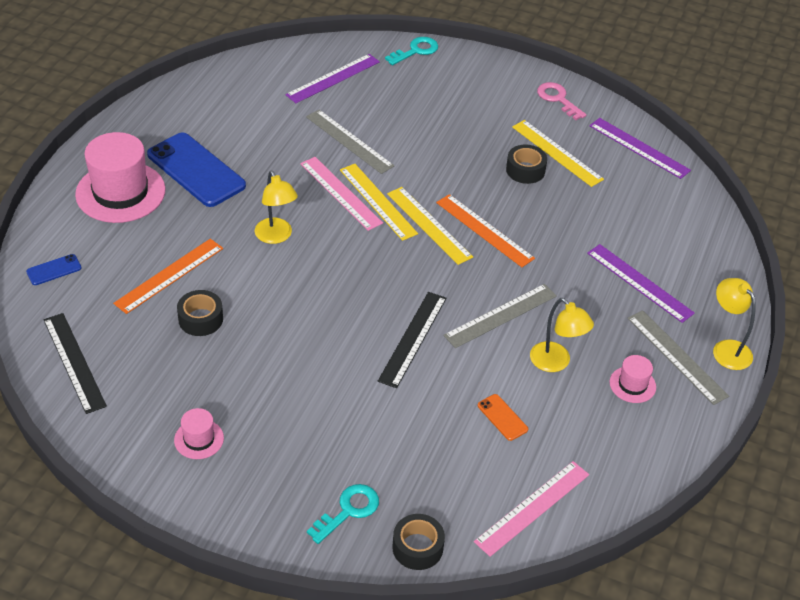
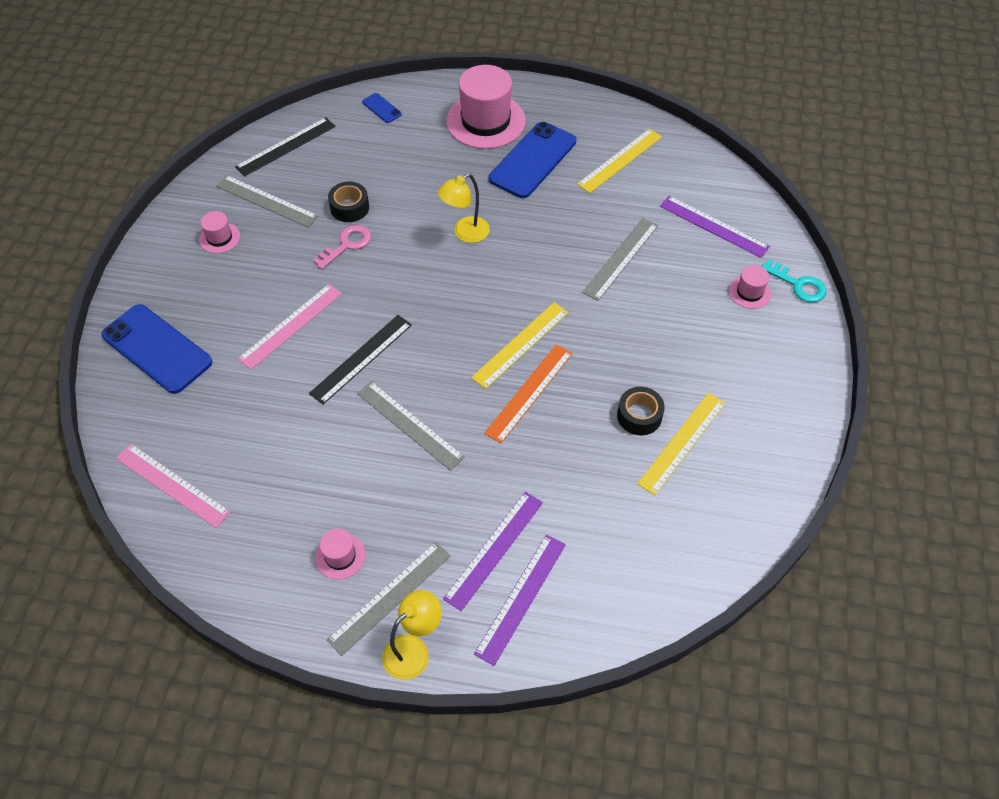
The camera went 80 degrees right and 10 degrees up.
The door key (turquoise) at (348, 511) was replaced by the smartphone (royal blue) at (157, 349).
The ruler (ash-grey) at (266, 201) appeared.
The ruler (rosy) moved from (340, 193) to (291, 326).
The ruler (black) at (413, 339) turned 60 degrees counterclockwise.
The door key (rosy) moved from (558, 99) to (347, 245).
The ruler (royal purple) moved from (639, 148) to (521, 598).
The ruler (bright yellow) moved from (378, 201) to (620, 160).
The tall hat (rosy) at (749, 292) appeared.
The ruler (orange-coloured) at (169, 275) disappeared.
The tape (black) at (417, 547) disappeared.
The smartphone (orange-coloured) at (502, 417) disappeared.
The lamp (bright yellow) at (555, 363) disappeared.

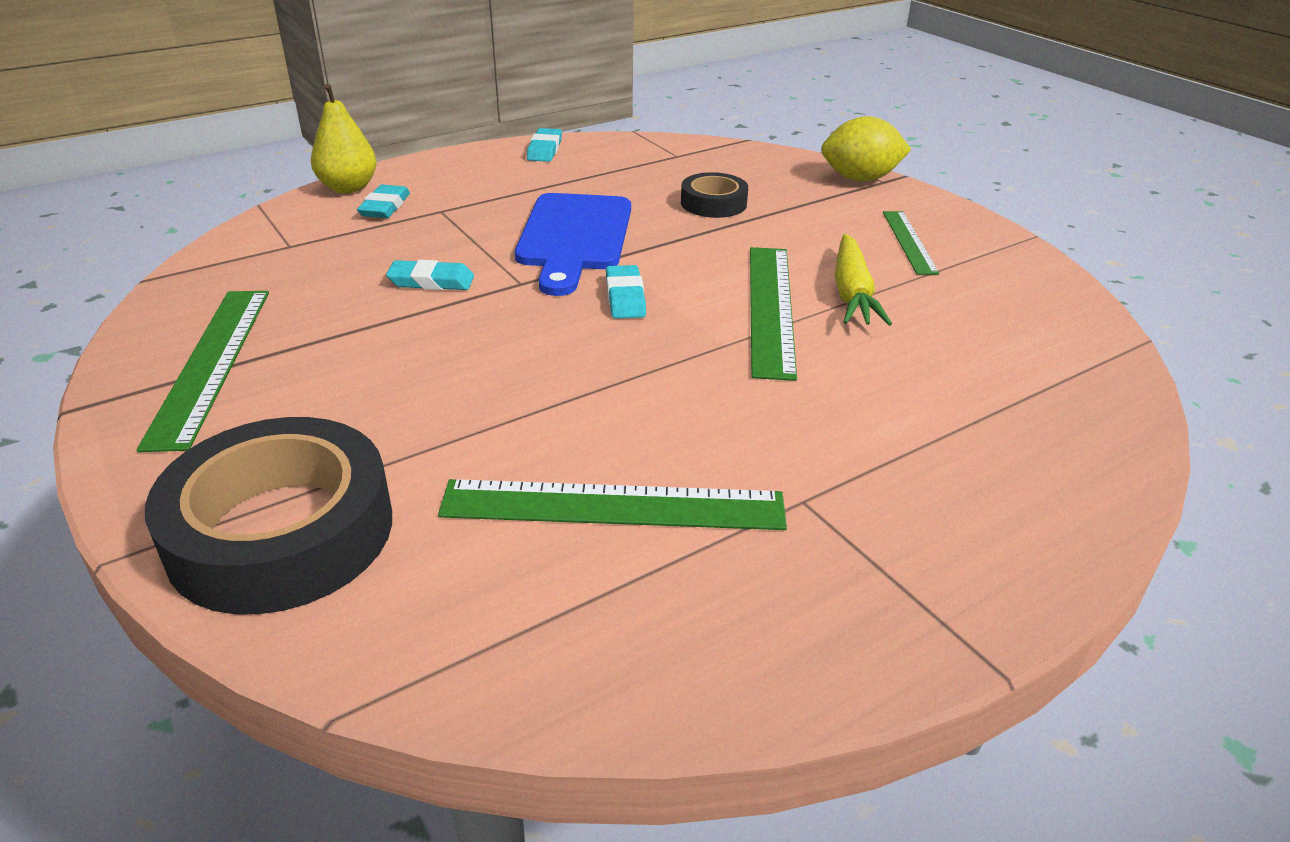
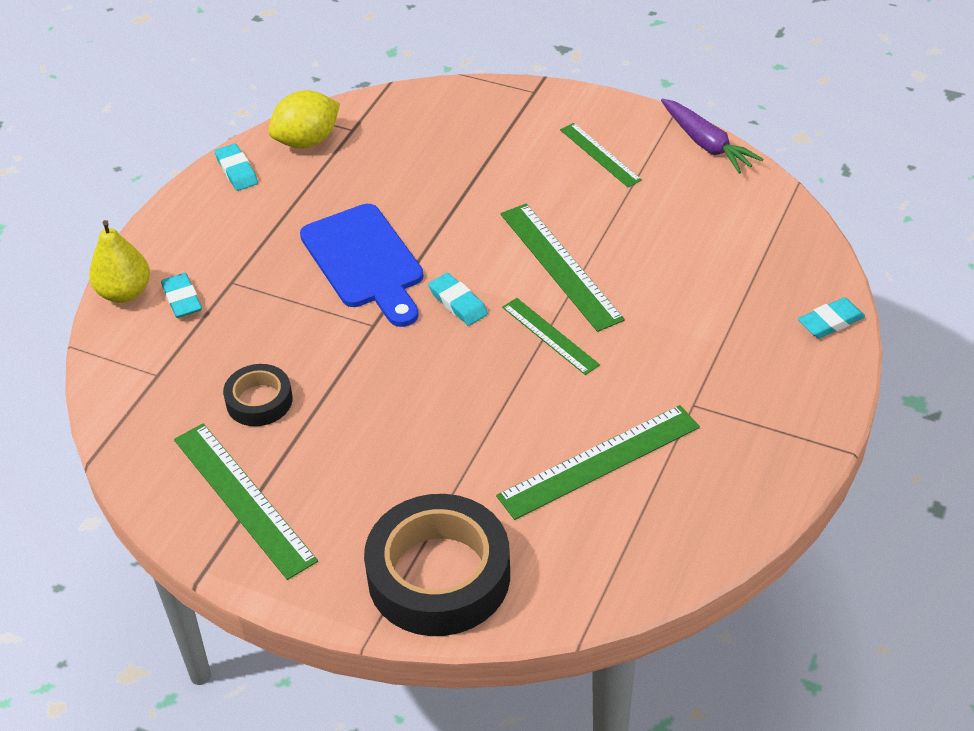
The camera went 30 degrees left and 10 degrees up.
The tape (black) moved from (713, 203) to (259, 401).
The citrus fruit (bright yellow) moved from (860, 179) to (307, 141).
The ruler (green) at (550, 336) appeared.
The toy carrot (royal purple) at (706, 144) appeared.
The gum eraser (turquoise) moved from (431, 281) to (831, 322).
The toy carrot (bright yellow) at (852, 293) disappeared.

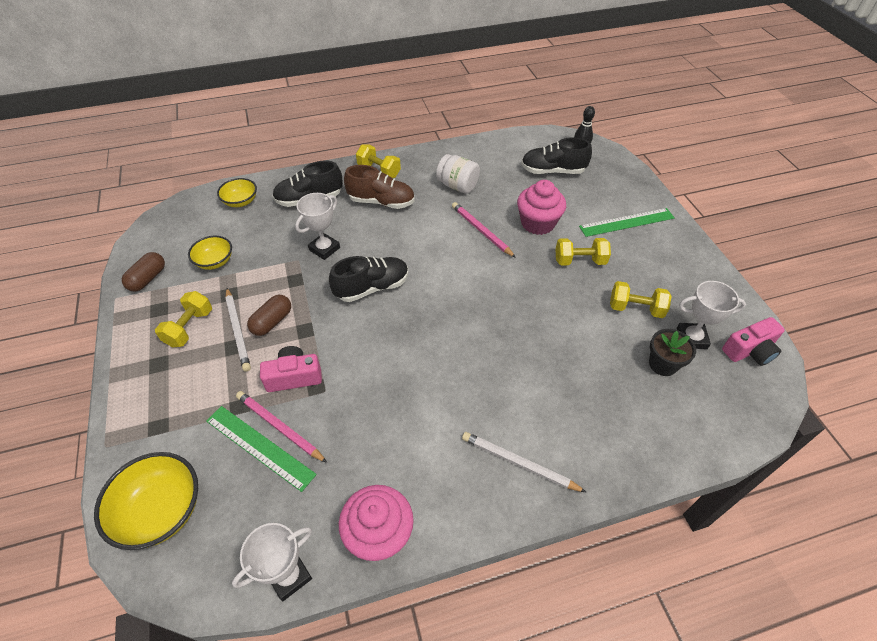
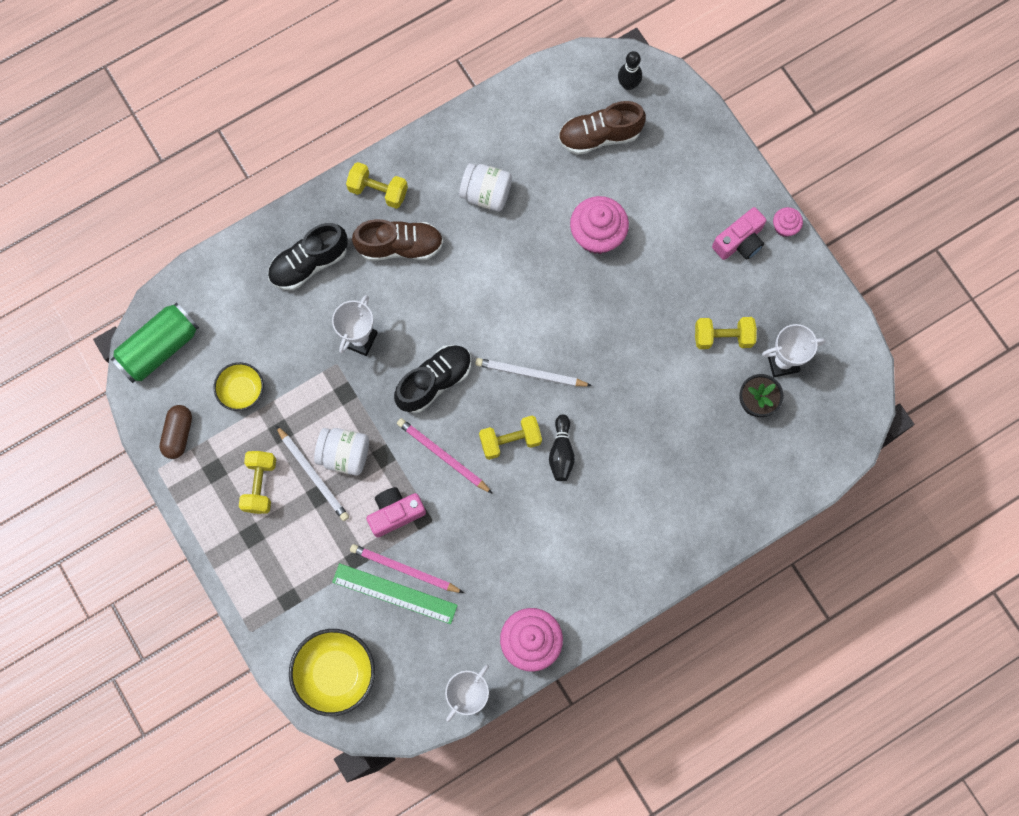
The camera went 15 degrees left and 25 degrees up.
The tin (green) at (159, 348) appeared.
The capsule (dark brown) at (272, 322) was replaced by the preserve jar (white) at (344, 454).
The lead pencil (rosy) moved from (481, 231) to (443, 456).
The lead pencil (white) moved from (519, 463) to (530, 374).
The dumbbell (bright yellow) moved from (579, 261) to (510, 440).
The bowling pin (black) at (561, 452) appeared.
The shoe (black) at (552, 171) became the shoe (dark brown) at (599, 136).
The camera (rosy) moved from (749, 351) to (739, 241).
The muffin (rosy) at (784, 227) appeared.
The serving bowl (bright yellow) at (241, 202) disappeared.
The ruler (green) at (627, 222) disappeared.

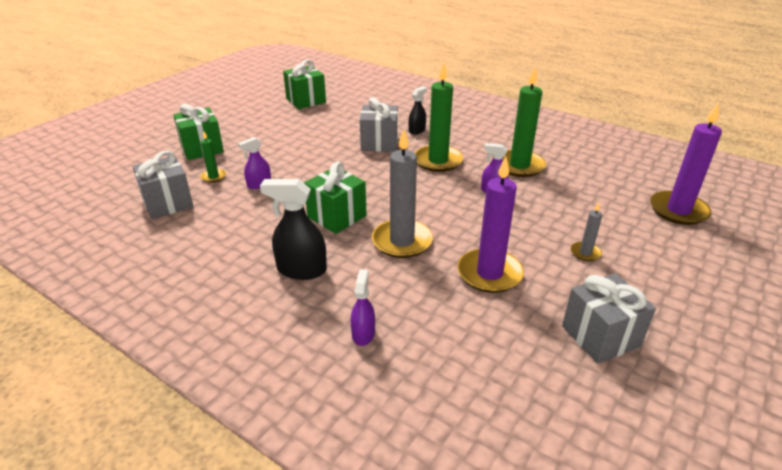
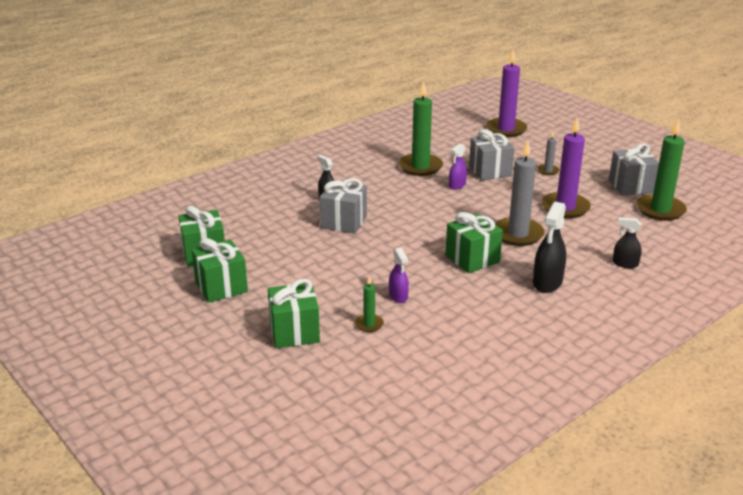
The camera went 75 degrees left and 5 degrees down.
The present (green) at (221, 287) appeared.
The present (ash-grey) moved from (167, 203) to (490, 171).
The spray bottle (royal purple) at (363, 334) became the spray bottle (black) at (625, 264).
The wax candle (green) moved from (438, 161) to (660, 210).

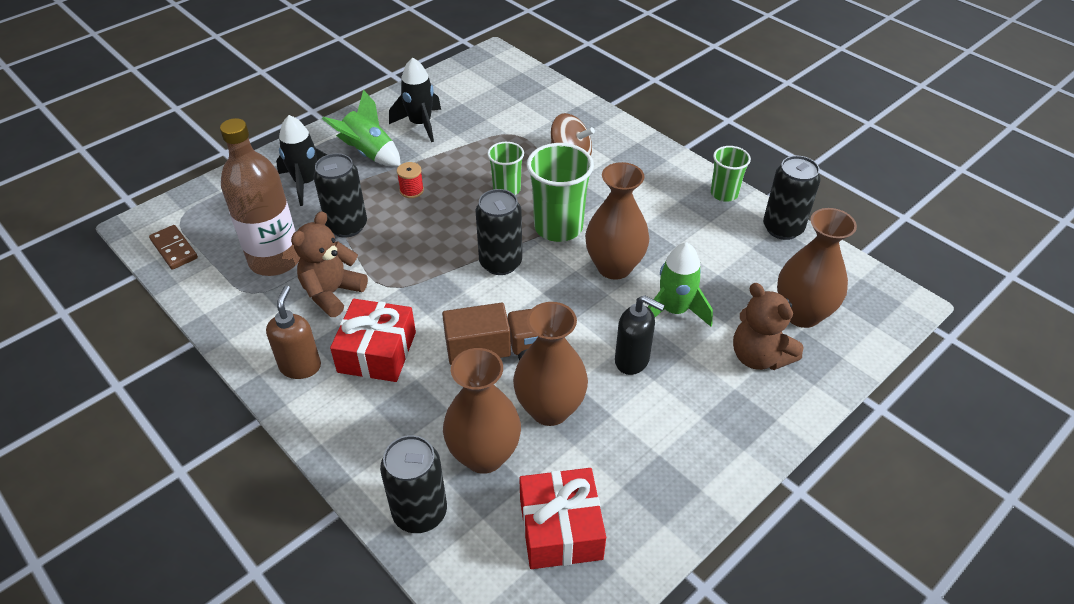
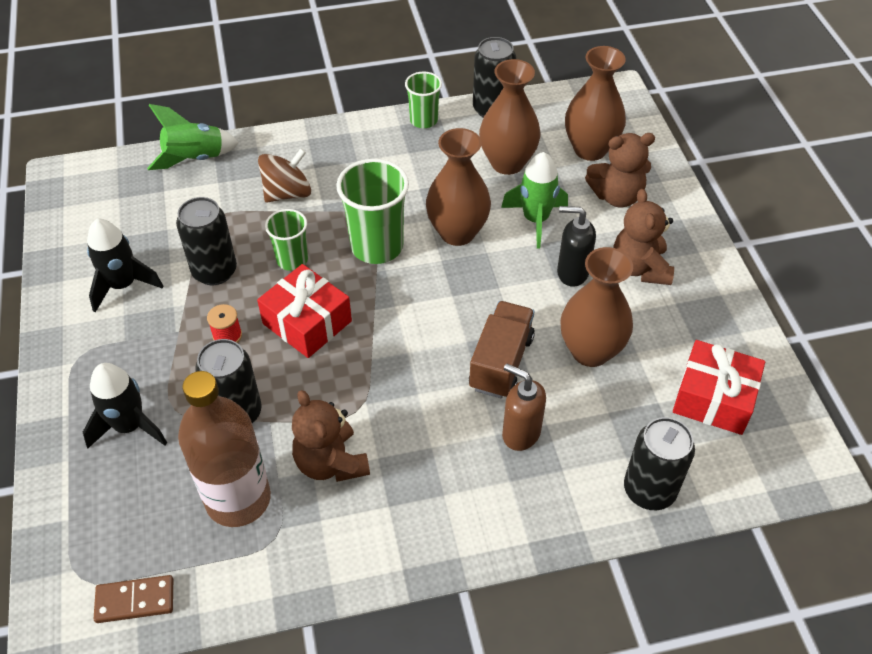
The camera went 60 degrees left and 5 degrees up.
The spaceship (green) moved from (369, 153) to (195, 159).
The tin (black) moved from (500, 263) to (214, 271).
The present (scarlet) moved from (377, 352) to (307, 322).
The flower vase (dark brown) moved from (484, 455) to (507, 163).
The soap dispenser (dark brown) moved from (300, 366) to (520, 433).
The soap dispenser (black) at (632, 360) turned 135 degrees counterclockwise.
The teddy bear (dark brown) at (640, 268) appeared.

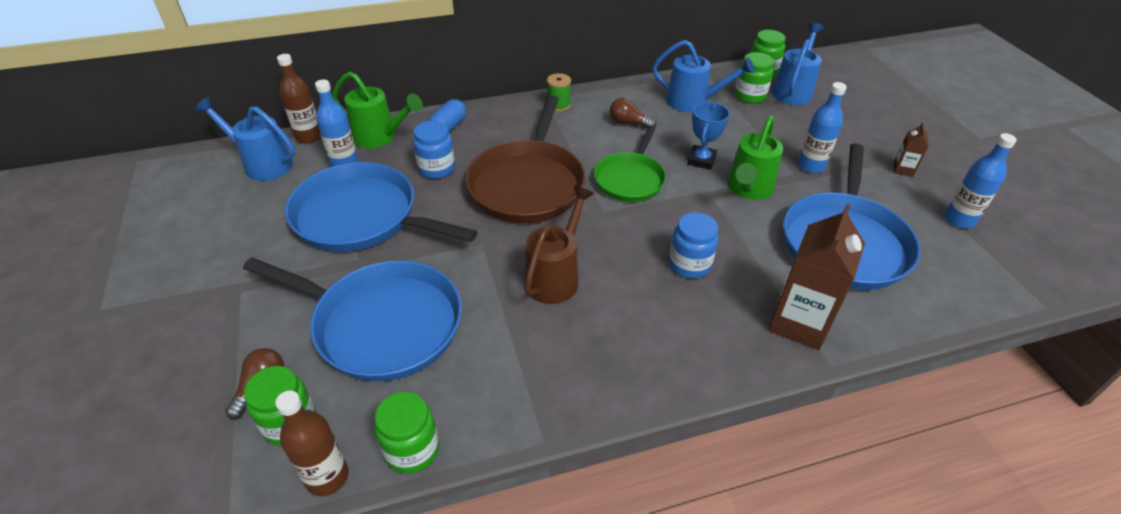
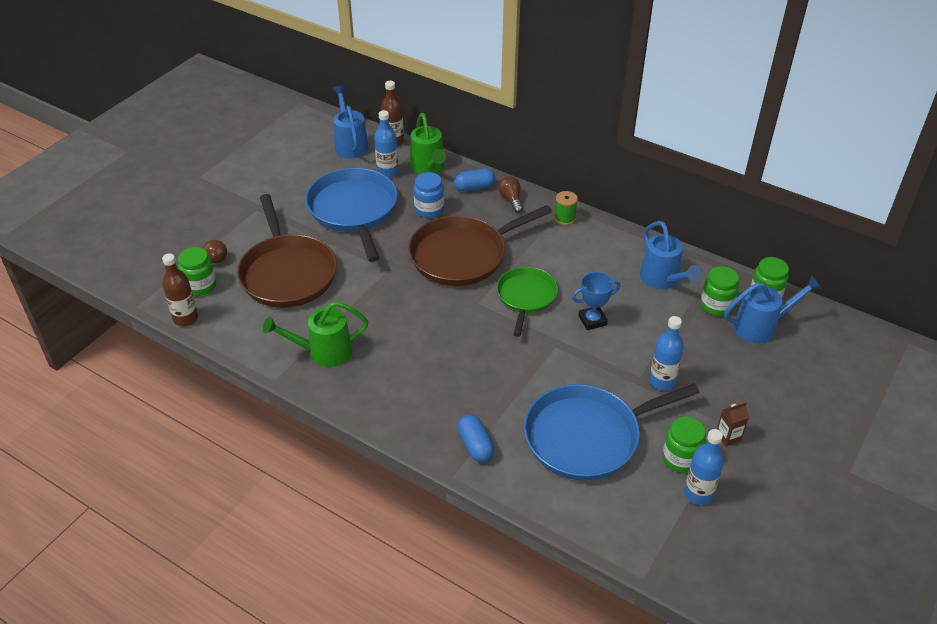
The camera went 50 degrees right and 0 degrees up.
The pan (royal blue) at (381, 324) became the pan (dark brown) at (287, 273).
The watering can (green) moved from (748, 189) to (323, 352).
The milk carton (dark brown) at (799, 323) was replaced by the capsule (royal blue) at (475, 445).
The pan (green) at (630, 179) turned 120 degrees clockwise.
The lightbulb (dark brown) moved from (628, 123) to (511, 200).
The preserve jar (green) moved from (412, 450) to (680, 459).
The watering can (dark brown) at (555, 277) disappeared.
The preserve jar (royal blue) at (689, 265) disappeared.

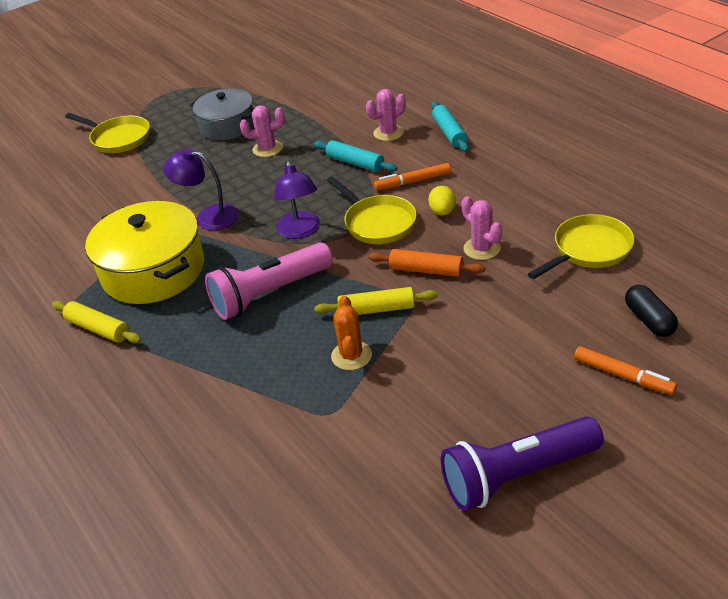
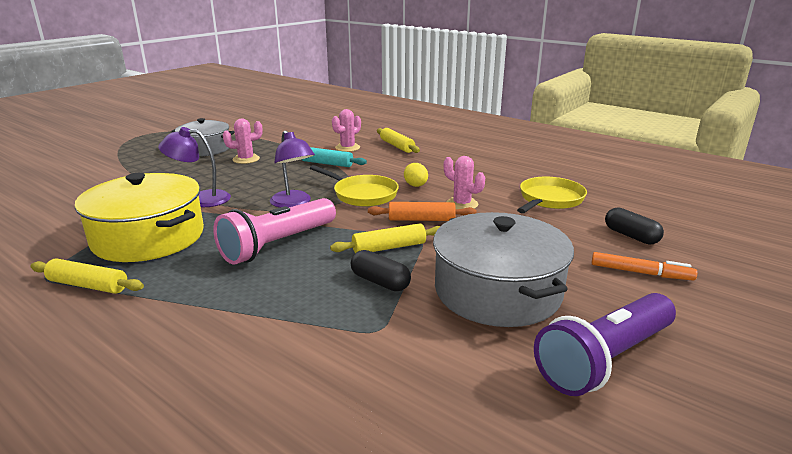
The camera went 20 degrees left and 15 degrees down.
The saguaro cactus (orange-coloured) at (351, 356) was replaced by the capsule (black) at (380, 282).
The pastry roller (turquoise) at (449, 133) became the pastry roller (bright yellow) at (397, 146).
The pot (ash-grey) at (497, 291) appeared.
The pan (bright yellow) at (118, 138) disappeared.
The felt pen (orange-coloured) at (413, 182) disappeared.

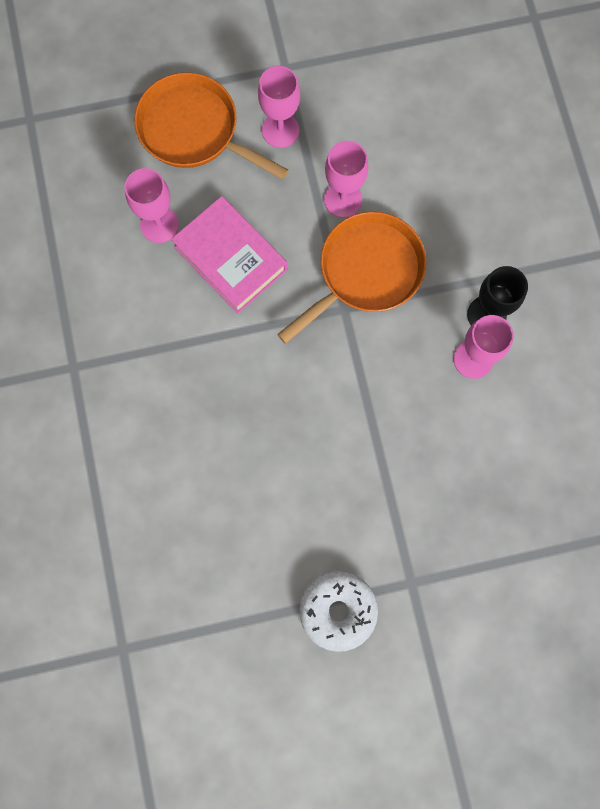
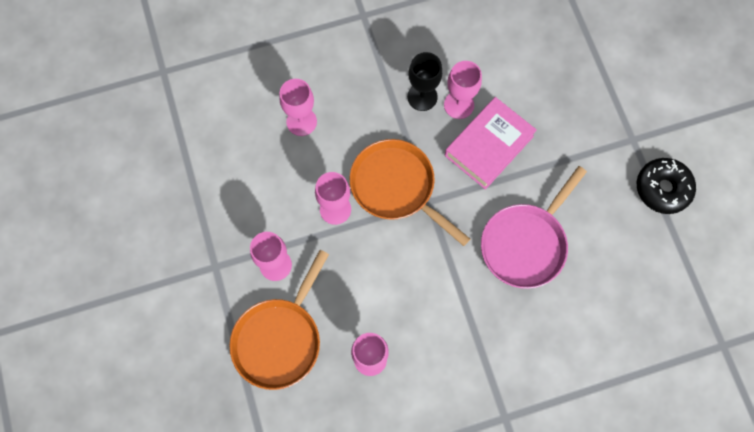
The camera went 95 degrees left and 5 degrees down.
The goblet (rosy) at (301, 121) appeared.
The hardcover (rosy) moved from (231, 258) to (488, 146).
The pan (rosy) at (526, 243) appeared.
The glazed donut (white) at (338, 610) became the glazed donut (black) at (662, 189).

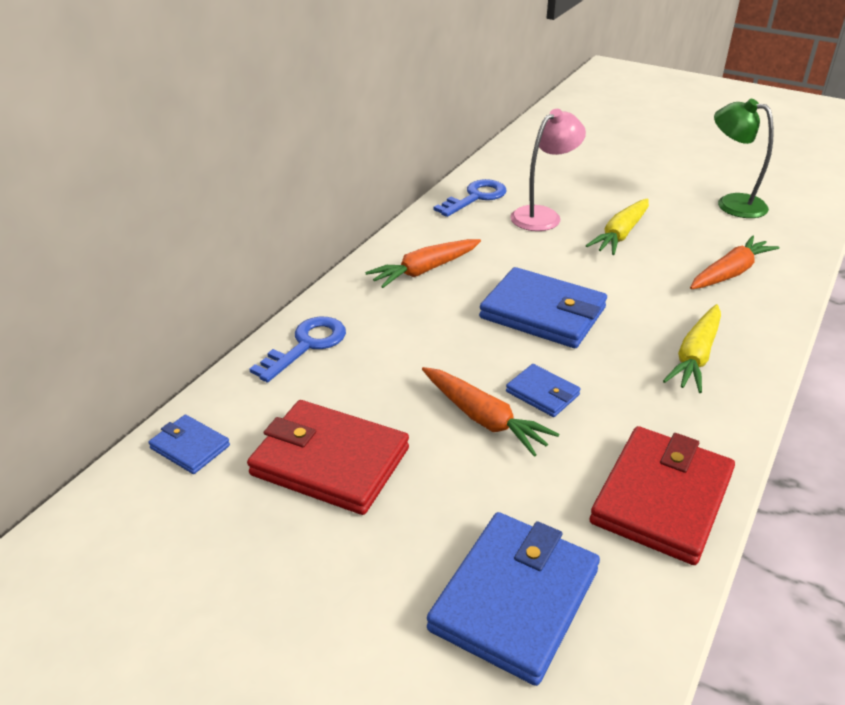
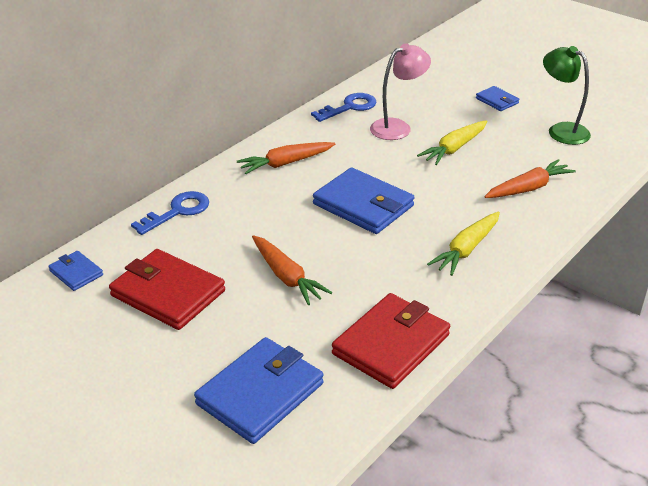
The camera went 10 degrees right and 0 degrees up.
The billfold (royal blue) moved from (542, 393) to (497, 101).

